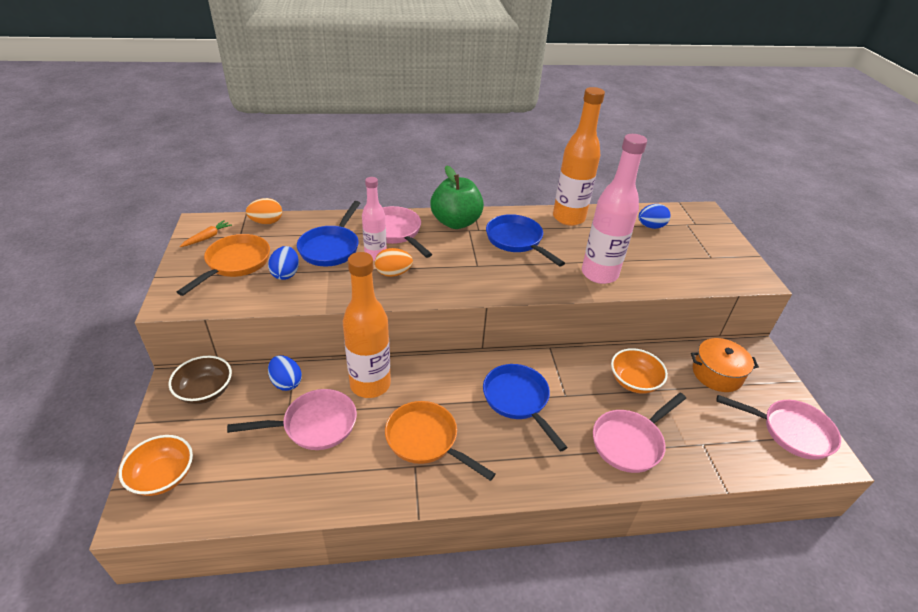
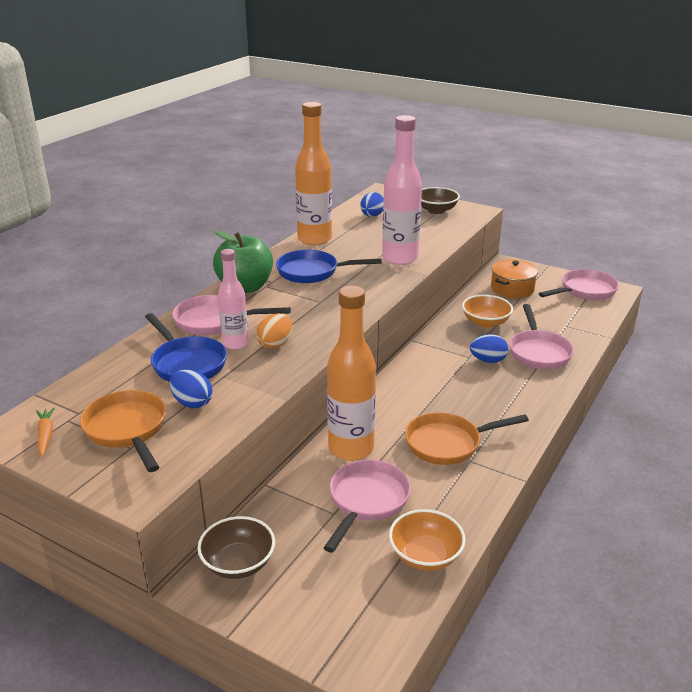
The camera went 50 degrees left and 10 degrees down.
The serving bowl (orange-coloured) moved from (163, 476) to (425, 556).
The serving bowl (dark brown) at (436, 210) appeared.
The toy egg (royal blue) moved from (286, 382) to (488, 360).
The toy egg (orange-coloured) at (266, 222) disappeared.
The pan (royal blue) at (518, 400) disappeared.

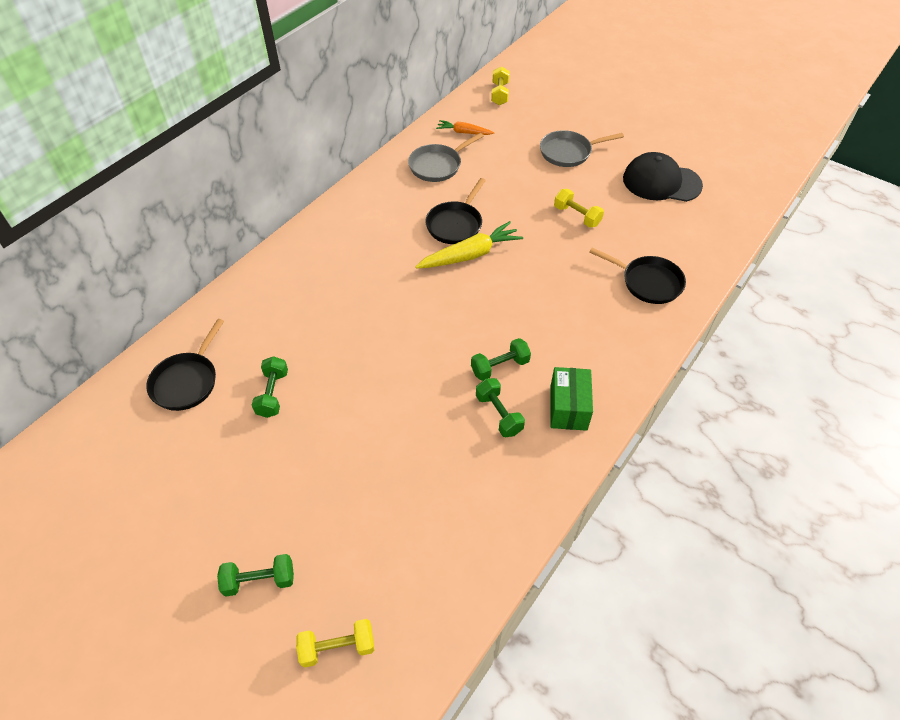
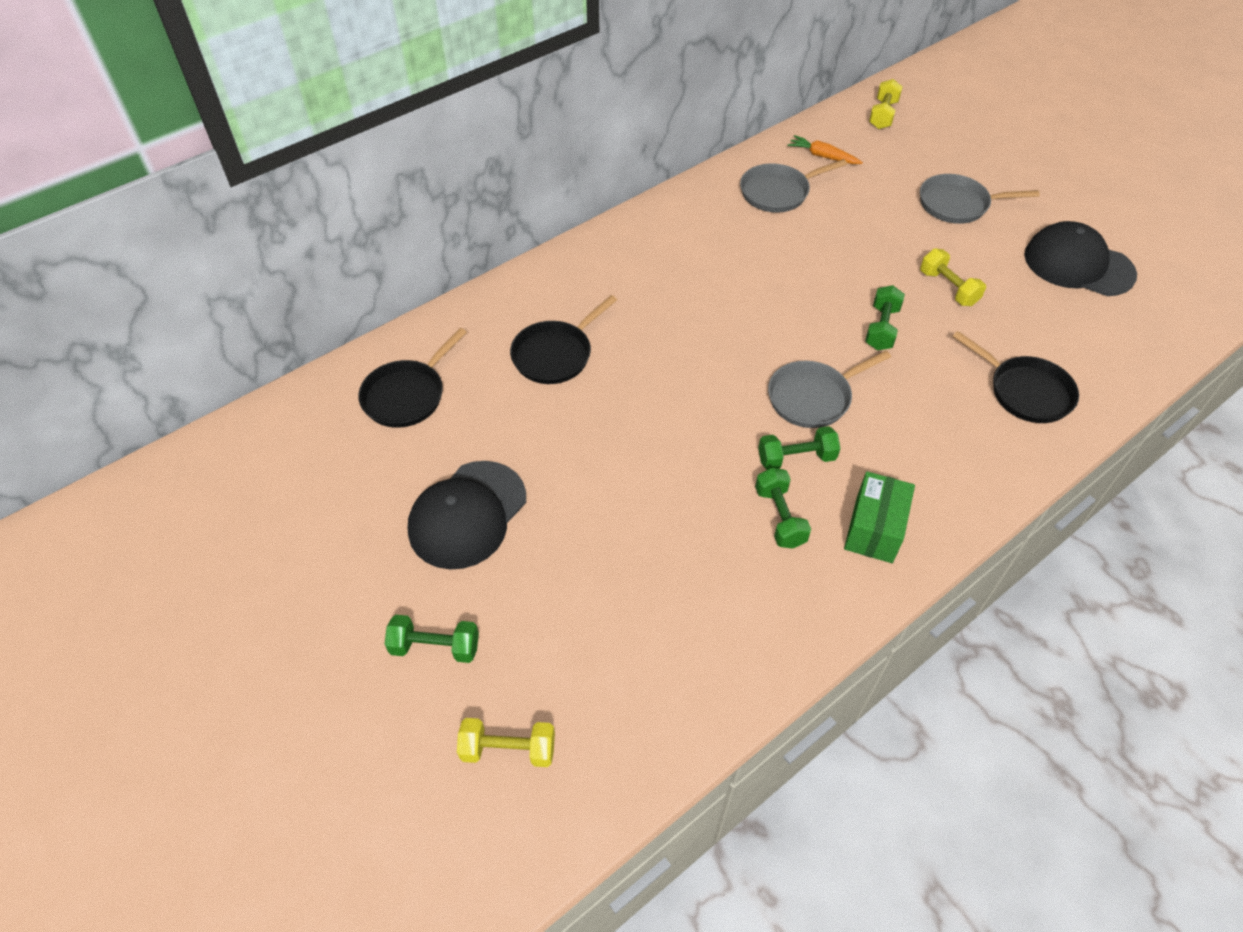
The camera went 15 degrees right and 0 degrees up.
The baseball cap (black) at (467, 514) appeared.
The pan (black) moved from (456, 224) to (556, 354).
The pan (ash-grey) at (813, 397) appeared.
The dumbbell (green) moved from (273, 394) to (881, 328).
The toy carrot (bright yellow) at (470, 255) disappeared.

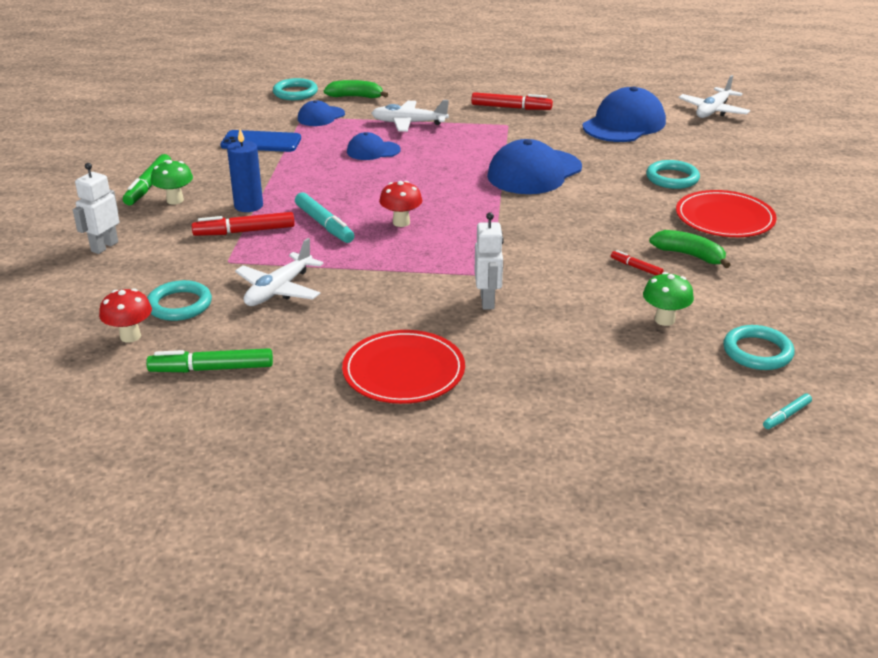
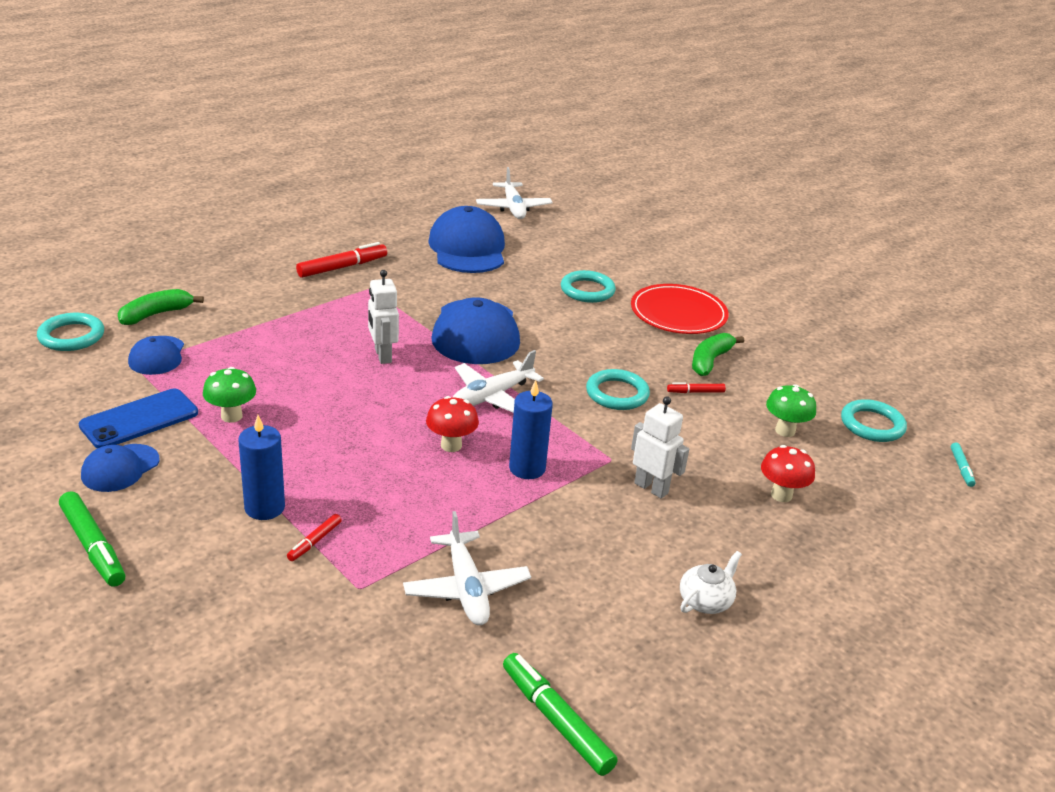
The camera went 50 degrees left and 0 degrees up.
The baseball cap (royal blue) moved from (373, 151) to (120, 468).
The mushroom (green) moved from (175, 200) to (231, 416).
The felt pen (scarlet) at (244, 231) changed to 0.54 times the size.
The robot figure (white) moved from (104, 247) to (382, 356).
The aeroplane (white) moved from (408, 123) to (491, 397).
The felt pen (green) at (211, 369) turned 105 degrees clockwise.
The wax candle (royal blue) at (527, 468) appeared.
The ring (turquoise) moved from (179, 305) to (617, 394).
The dinner plate (scarlet) at (403, 371) was replaced by the teapot (white) at (706, 601).
The toy banana (green) at (690, 255) turned 45 degrees counterclockwise.
The mushroom (scarlet) moved from (130, 336) to (781, 495).
The felt pen (turquoise) at (324, 225) disappeared.

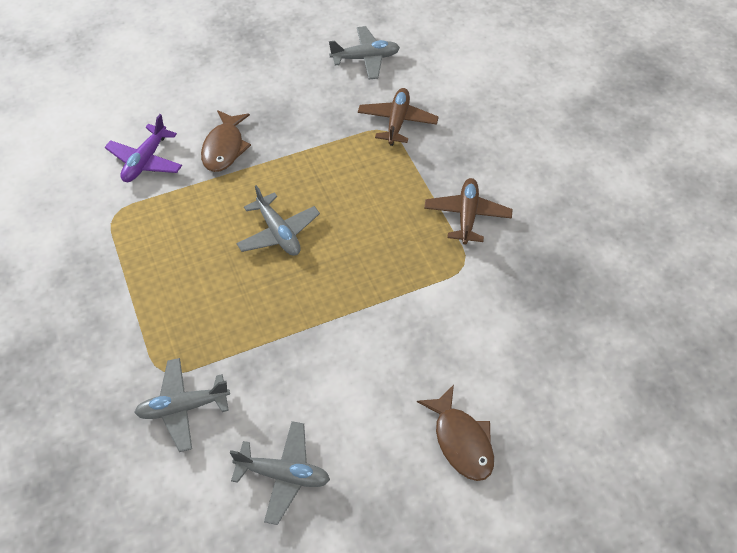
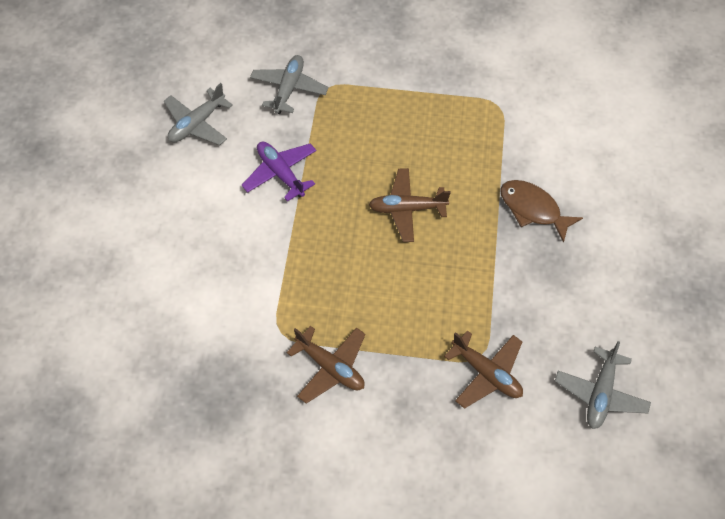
The camera went 120 degrees right and 5 degrees up.
The aeroplane (royal purple) moved from (146, 161) to (281, 173).
The aeroplane (ash-grey) at (278, 232) became the aeroplane (dark brown) at (407, 209).
The fish (dark brown) at (461, 441) disappeared.

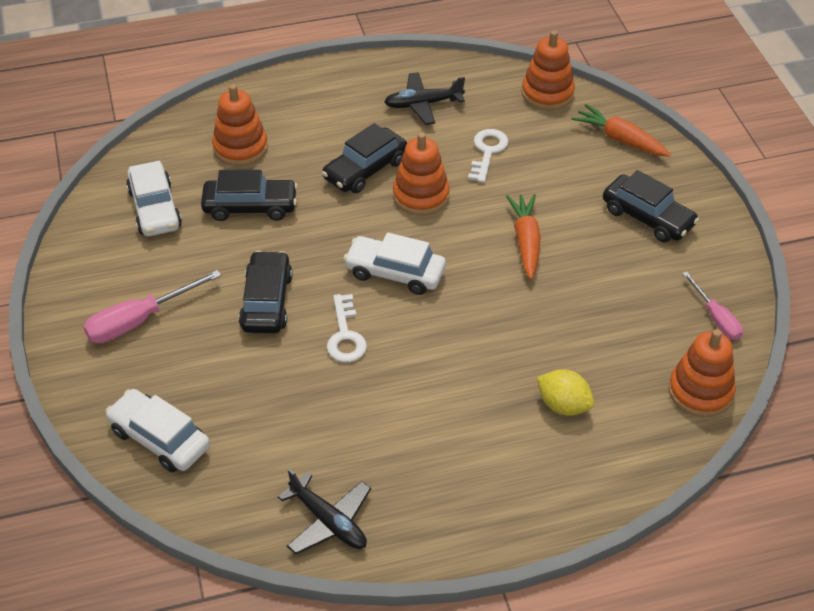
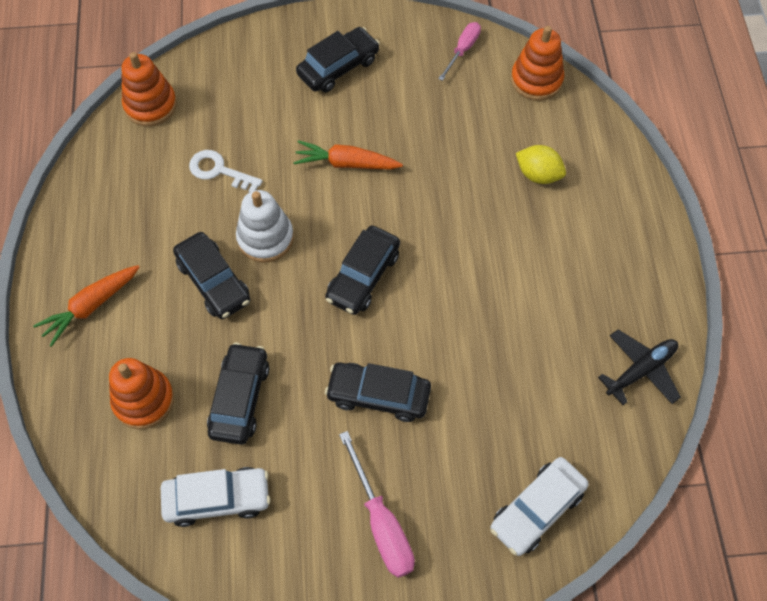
The camera went 80 degrees left and 15 degrees up.
The toy carrot (orange-coloured) moved from (620, 139) to (90, 307).
The ring stacker (orange-coloured) at (421, 196) became the ring stacker (white) at (265, 238).
The automobile (white) at (395, 272) became the automobile (black) at (363, 276).
The screwdriver (rosy) at (716, 318) turned 45 degrees counterclockwise.
The citrus fruit (bright yellow) at (563, 405) turned 75 degrees clockwise.
The door key (white) at (345, 335) disappeared.
The aeroplane (black) at (423, 104) disappeared.

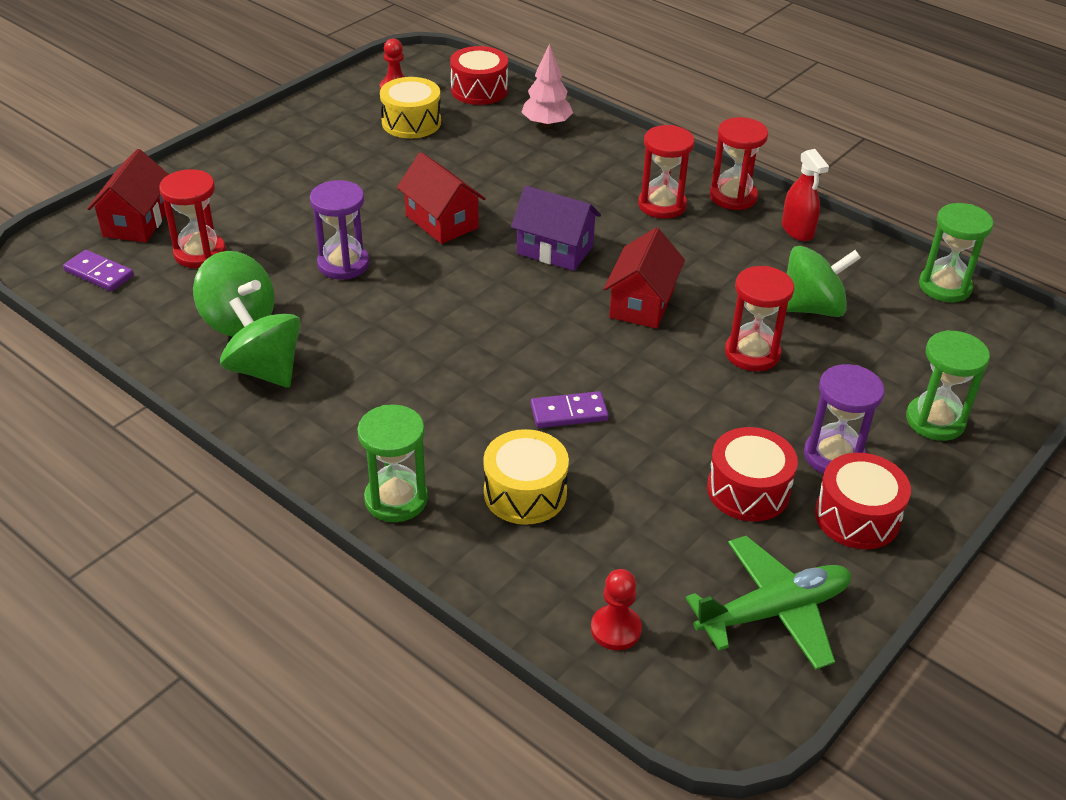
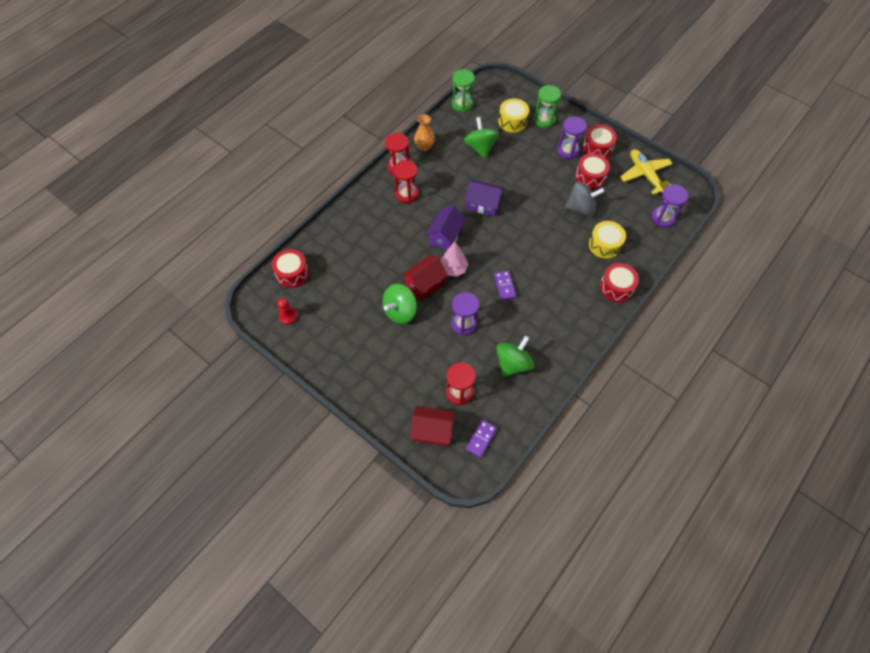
The camera went 90 degrees left and 20 degrees up.
The whirligig (green) moved from (265, 370) to (400, 311).
The spray bottle (scarlet) at (797, 230) was replaced by the flower vase (orange-coloured) at (424, 146).
The fir tree (rosy) moved from (546, 124) to (453, 269).
The cottage (scarlet) at (641, 303) became the cottage (royal purple) at (483, 204).
The domino piece (royal purple) moved from (569, 412) to (504, 286).
The snare drum (bright yellow) moved from (411, 122) to (512, 122).
The whirligig (ash-grey) at (581, 208) appeared.
The sand timer (green) at (396, 499) was replaced by the snare drum (scarlet) at (616, 287).
The aeroplane (green) at (774, 611) became the aeroplane (bright yellow) at (645, 175).
The chess pawn (scarlet) at (615, 629) was replaced by the sand timer (royal purple) at (663, 218).
The sand timer (scarlet) at (752, 353) disappeared.

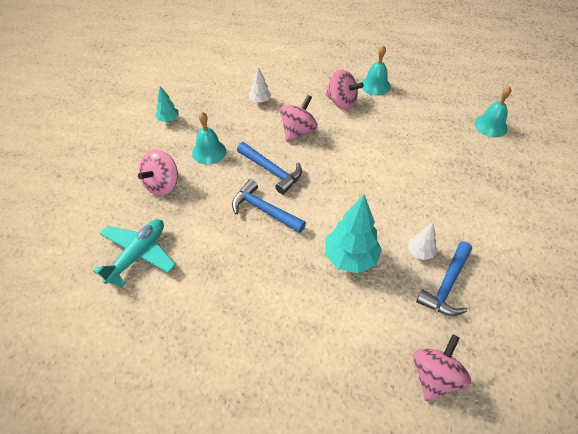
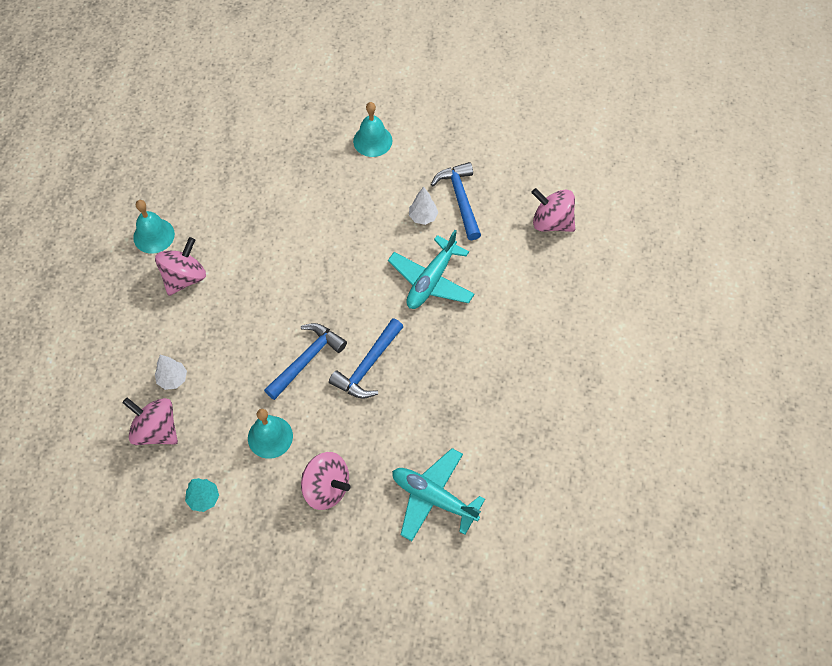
The camera went 90 degrees left and 10 degrees up.
The whirligig (rosy) moved from (298, 131) to (156, 430).
The hand bell (turquoise) moved from (490, 126) to (372, 141).
The fir tree (turquoise) at (350, 258) was replaced by the aeroplane (turquoise) at (431, 280).
The claw hammer (royal blue) at (447, 285) turned 135 degrees counterclockwise.

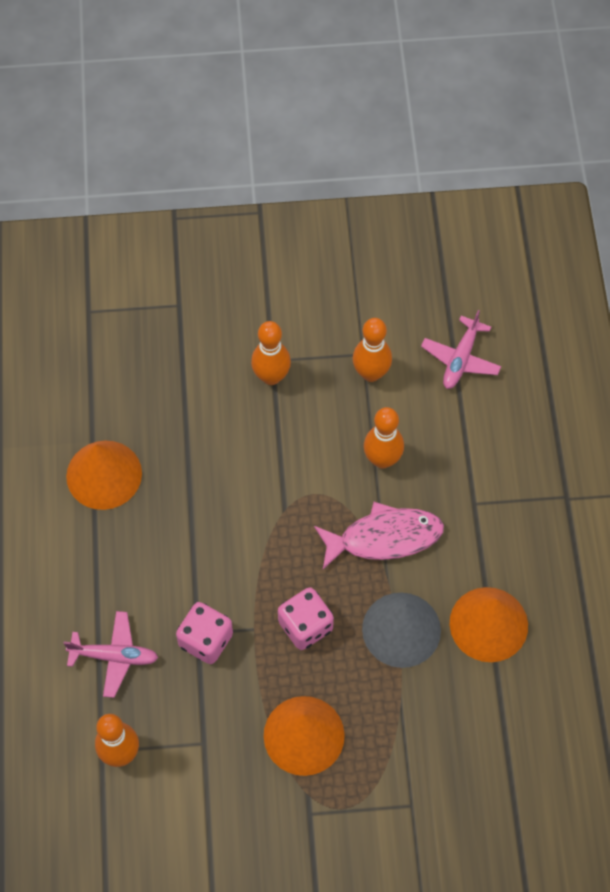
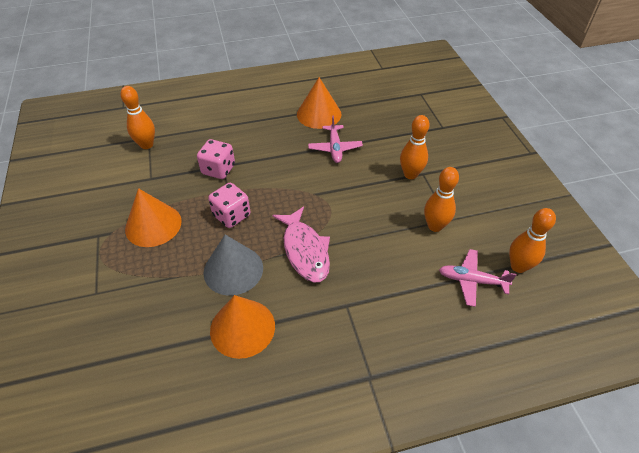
The camera went 80 degrees right and 15 degrees down.
The aeroplane (rosy) moved from (114, 656) to (335, 148).
The bowling pin (orange-coloured) moved from (382, 459) to (518, 266).

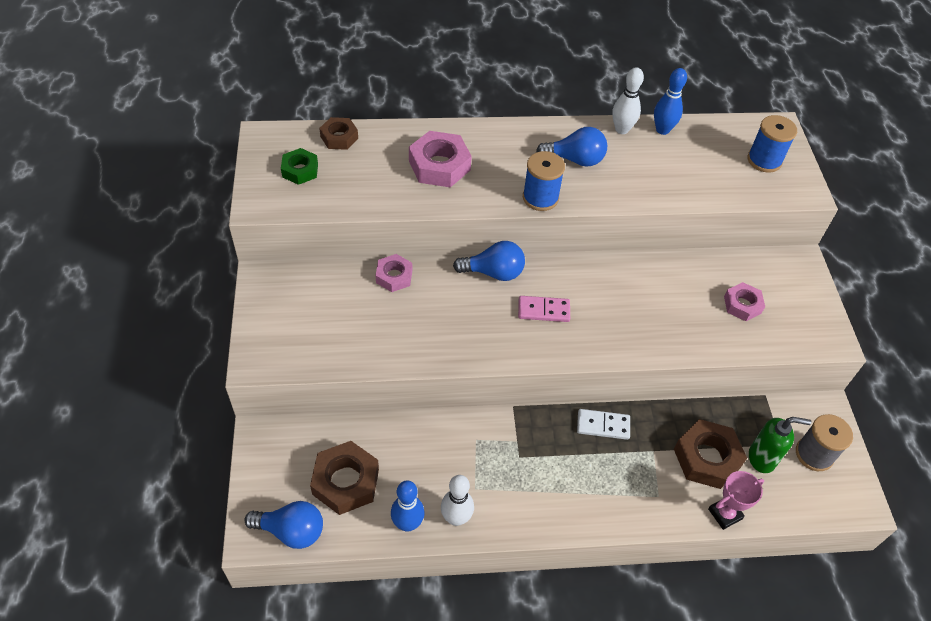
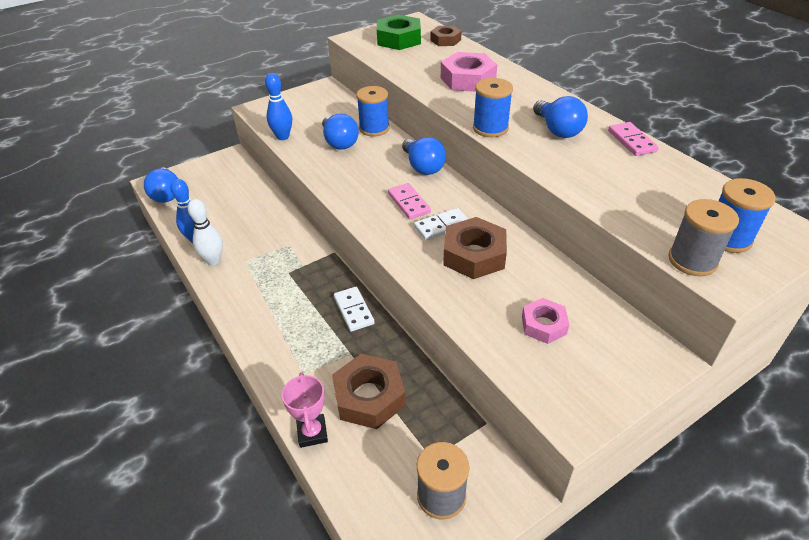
The camera went 65 degrees right and 10 degrees down.
The bowling pin (royal blue) moved from (662, 130) to (283, 137).
The trophy (rosy) at (725, 514) turned 45 degrees clockwise.
The lightbulb (royal blue) at (339, 142) appeared.
The hex nut (rosy) at (394, 276) was replaced by the reel of thread (royal blue) at (374, 128).
The hex nut (green) at (300, 170) changed to 1.63 times the size.
The domino piece (white) at (442, 226) appeared.
The hex nut (dark brown) moved from (346, 482) to (474, 255).
The bowling pin (white) at (621, 129) was replaced by the domino piece (rosy) at (631, 141).
The reel of thread (ash-grey) at (692, 260) appeared.
The soap dispenser (green) at (762, 458) disappeared.

